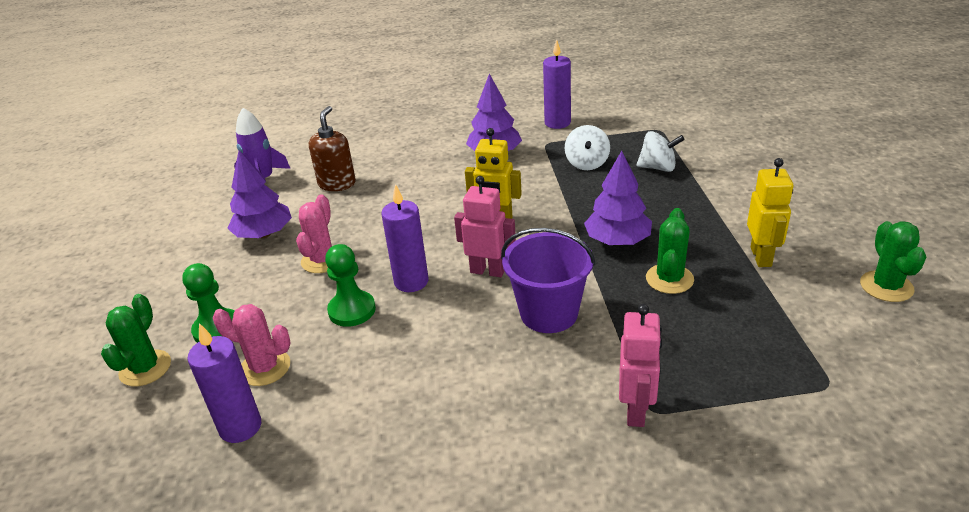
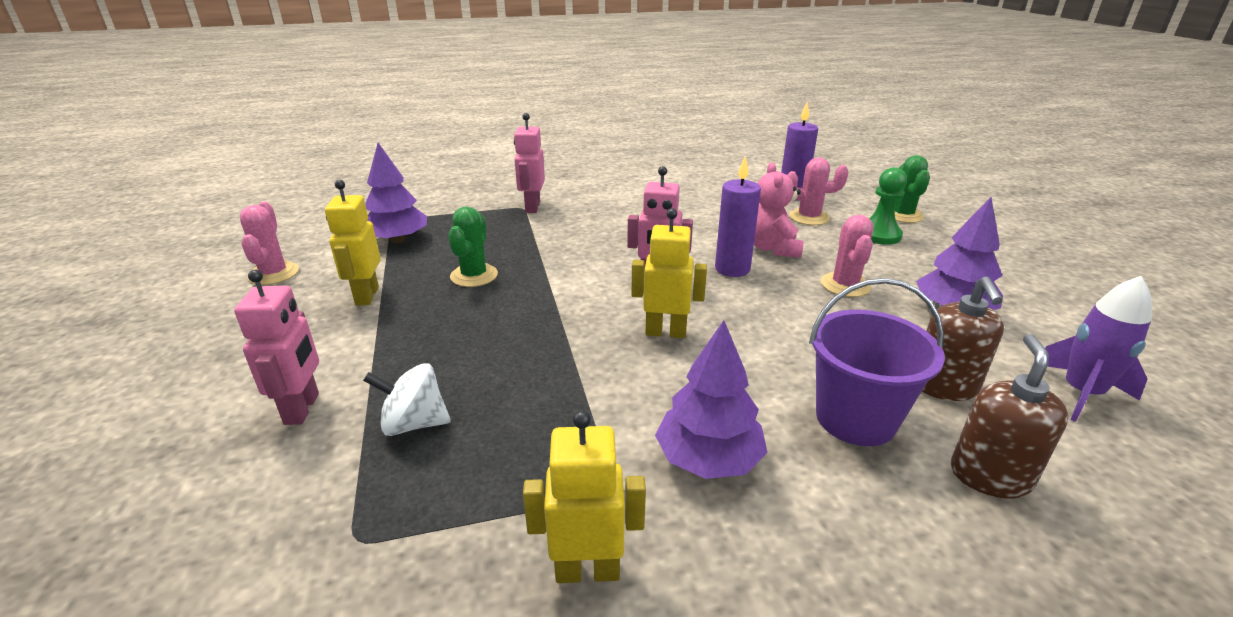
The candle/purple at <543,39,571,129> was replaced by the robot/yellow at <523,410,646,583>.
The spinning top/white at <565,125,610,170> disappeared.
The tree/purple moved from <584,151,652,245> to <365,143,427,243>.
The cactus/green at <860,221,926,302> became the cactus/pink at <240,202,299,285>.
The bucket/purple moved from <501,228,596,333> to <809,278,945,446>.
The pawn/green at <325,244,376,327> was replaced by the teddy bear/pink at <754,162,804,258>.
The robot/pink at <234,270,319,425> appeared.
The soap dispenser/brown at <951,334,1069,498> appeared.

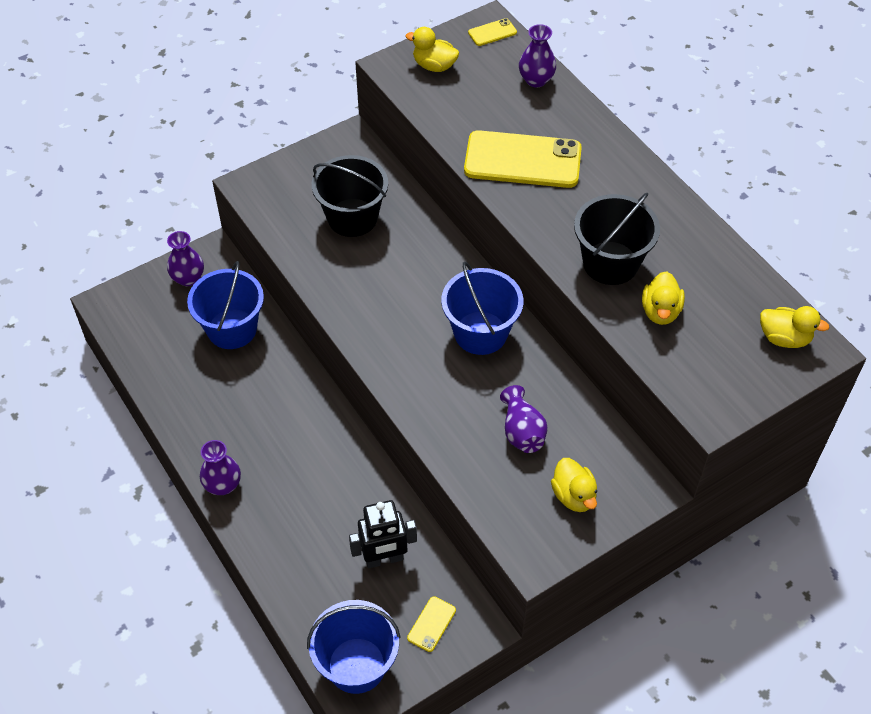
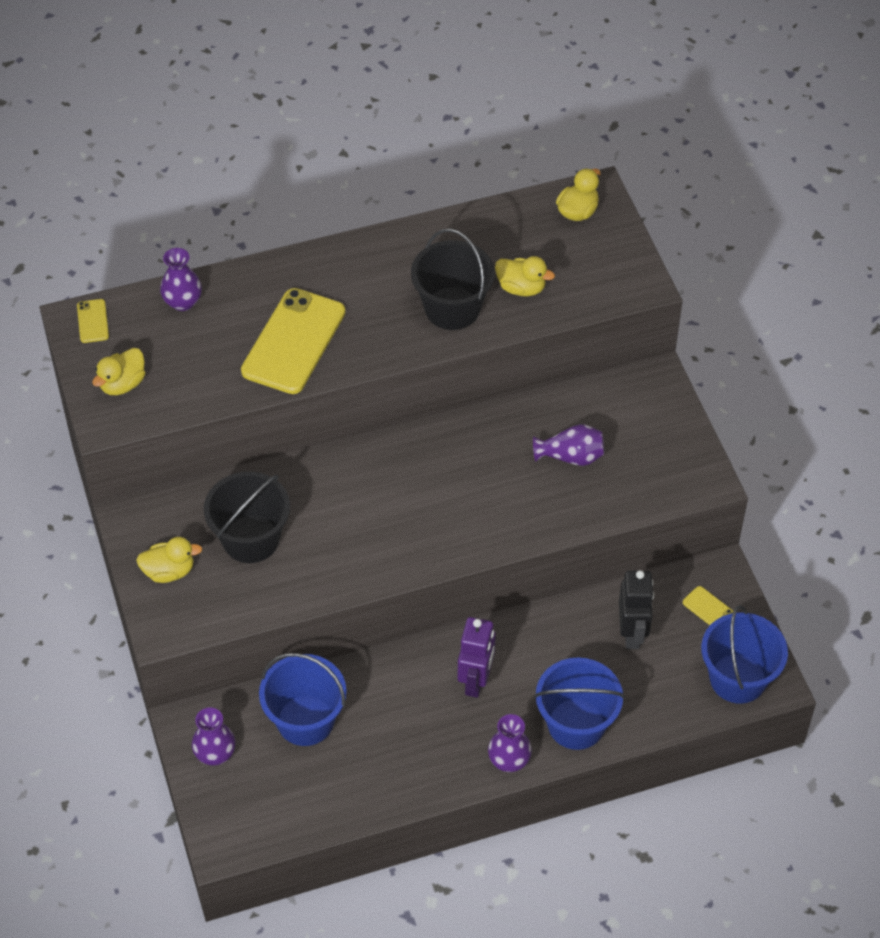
The bucket/blue moved from <441,262,523,355> to <534,658,625,750>.
The duck/yellow moved from <551,458,597,512> to <136,537,202,583>.
The robot/purple at <458,617,496,698> appeared.

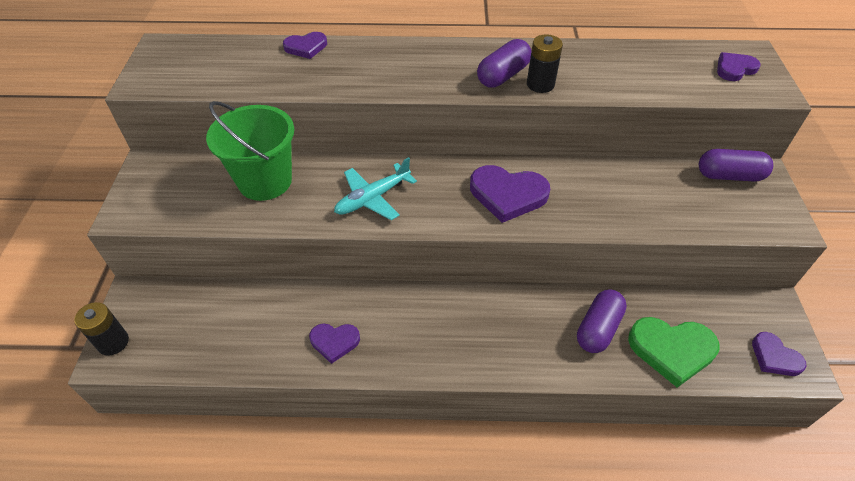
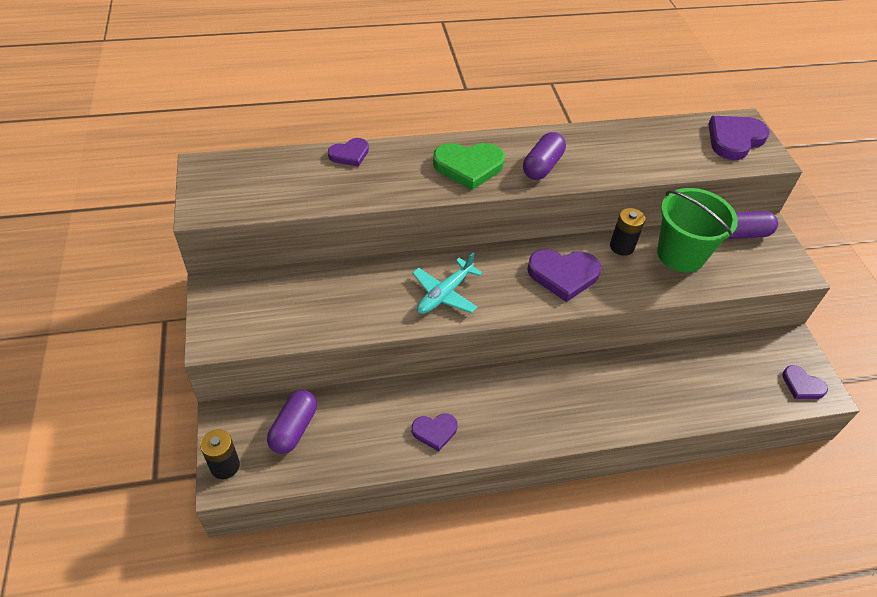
The battery/black moved from <527,34,563,93> to <610,208,645,256>.
The heart/purple at <717,52,761,81> changed to 1.68 times the size.
The bucket/green moved from <206,101,294,201> to <657,188,738,273>.
The capsule/purple moved from <577,289,627,353> to <267,390,317,454>.
The heart/green moved from <628,317,720,388> to <433,143,505,190>.

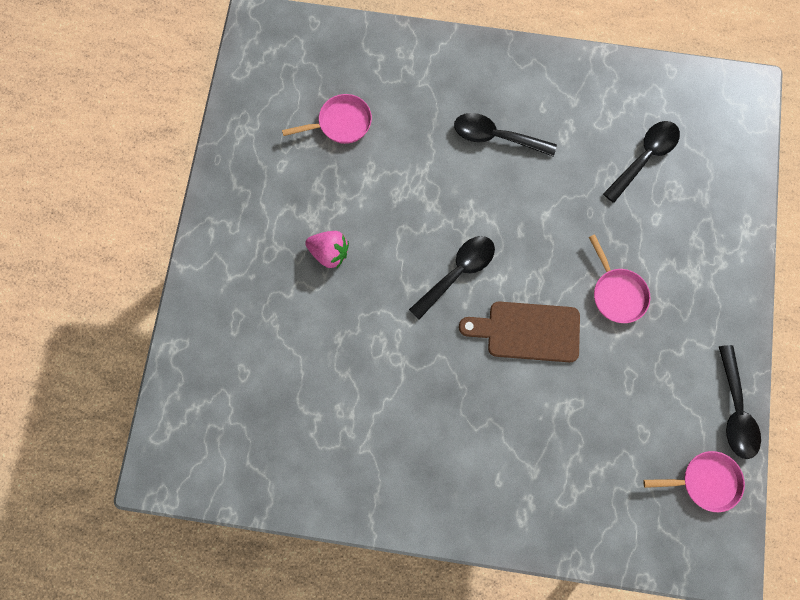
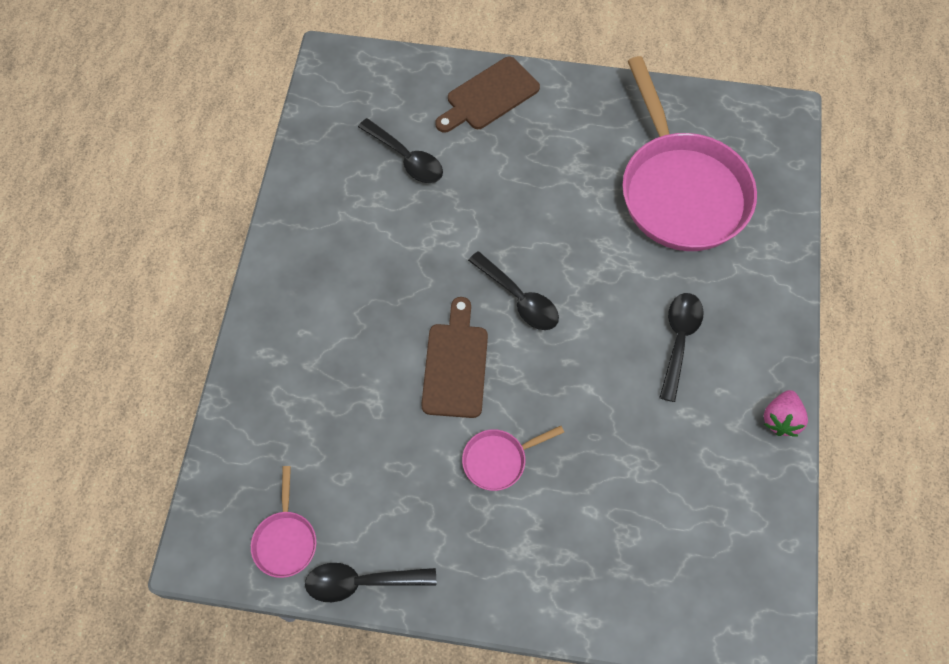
The pan/pink at <282,94,372,144> changed to 2.36 times the size.
The spoon/black moved from <603,121,680,203> to <358,118,443,183>.
The strawberry/pink moved from <305,231,349,268> to <764,390,808,437>.
The cutting board/brown at <435,57,540,133> appeared.

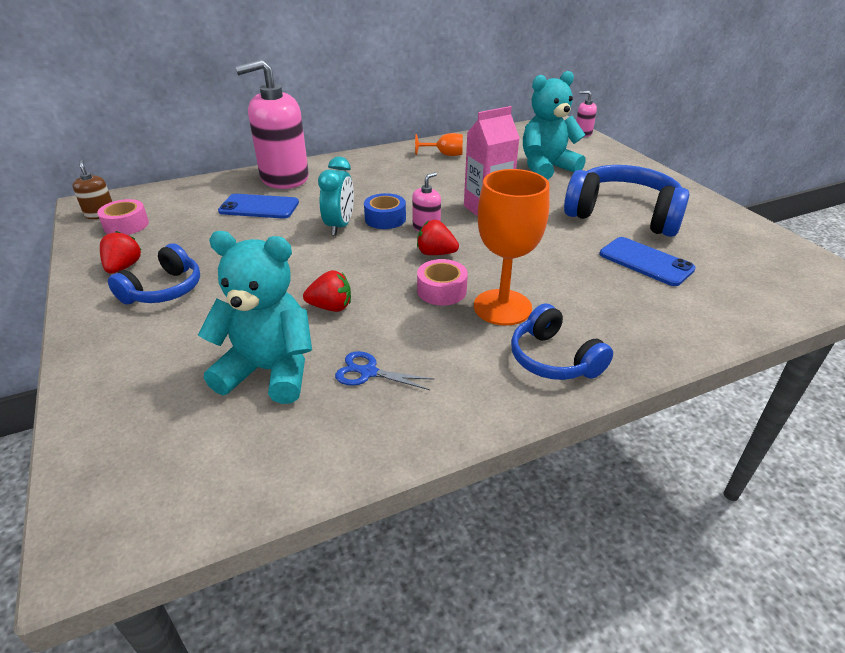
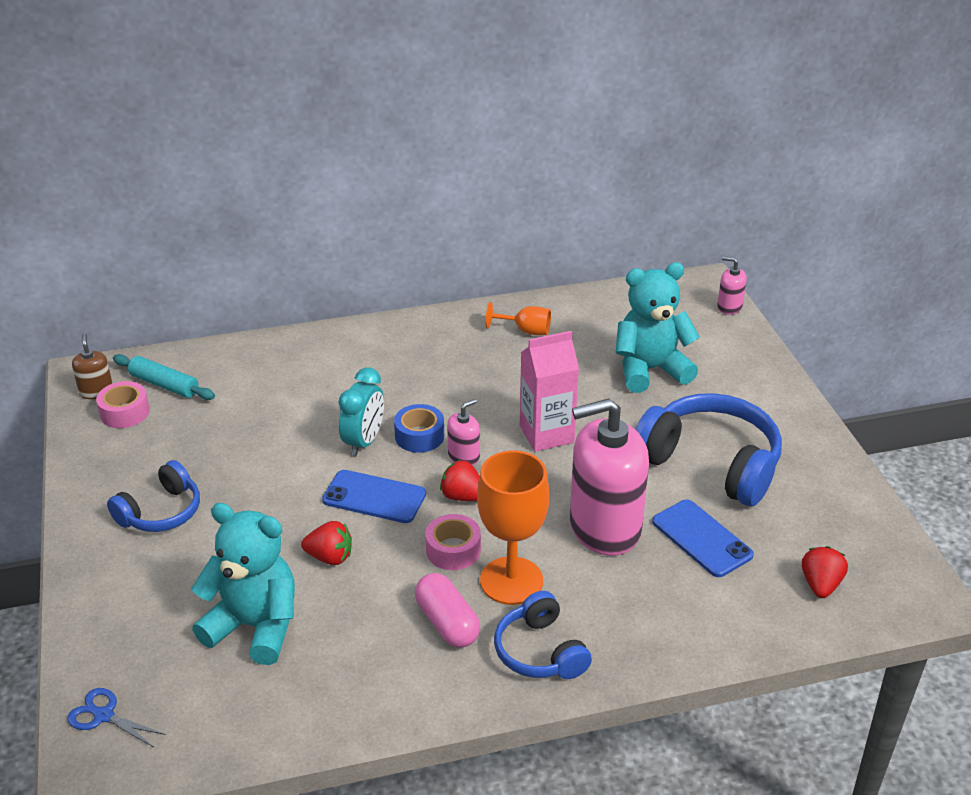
The soap dispenser/pink moved from <235,60,309,189> to <570,398,649,556>.
The phone/blue moved from <218,194,299,219> to <322,470,426,523>.
The strawberry/red moved from <100,231,141,274> to <802,546,848,598>.
The scissors/blue moved from <335,351,435,390> to <67,688,166,747>.
The rolling pin/turquoise at <113,354,215,400> appeared.
The capsule/pink at <415,573,480,648> appeared.

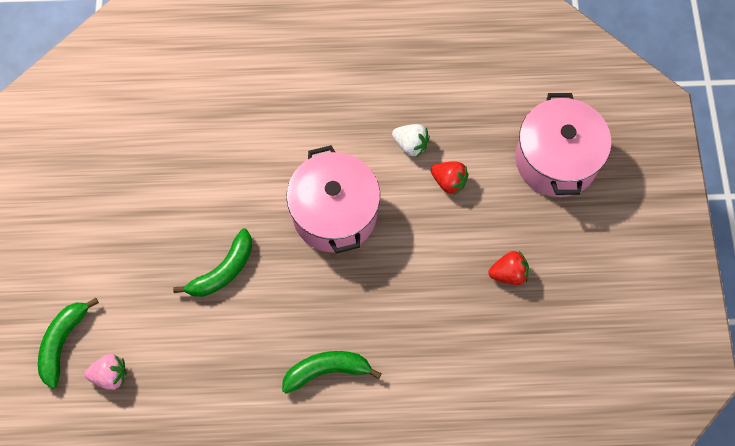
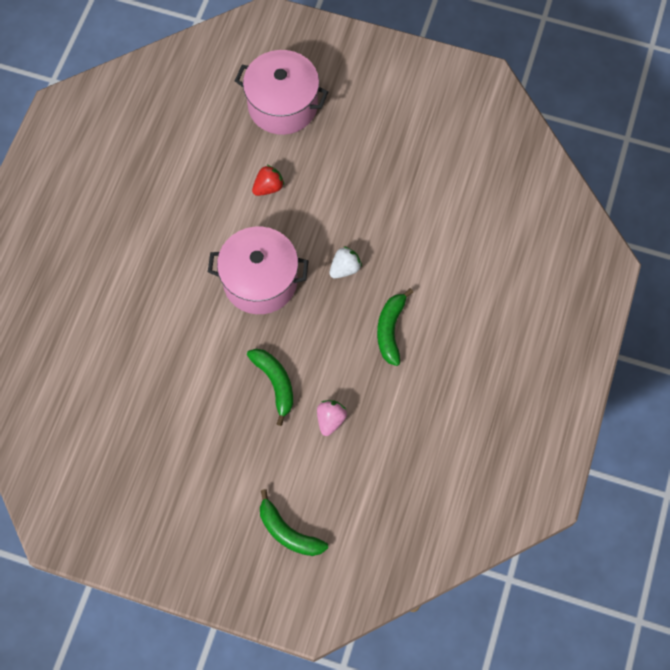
The strawberry/white moved from <392,124,430,158> to <329,246,362,279>.
The strawberry/red at <488,251,529,285> disappeared.
The strawberry/pink moved from <84,354,127,390> to <317,400,347,436>.

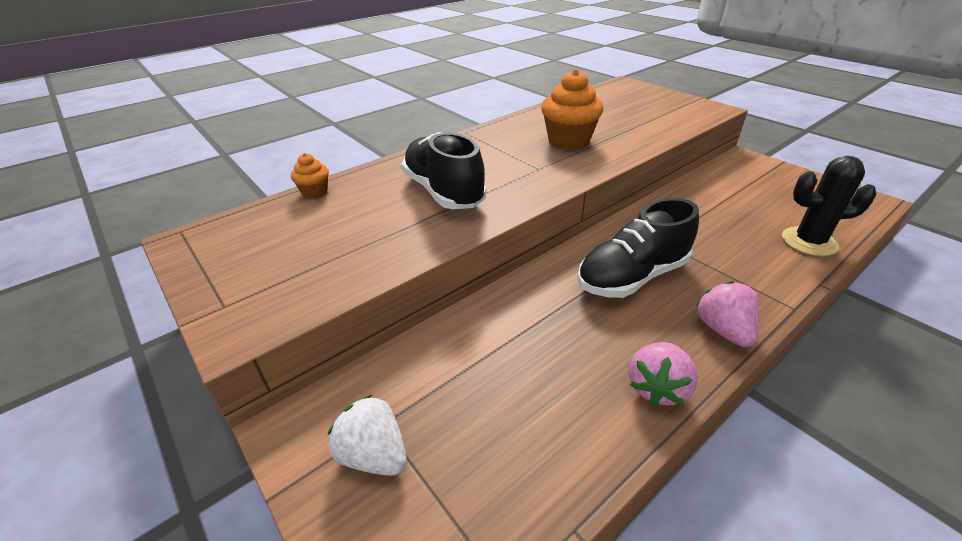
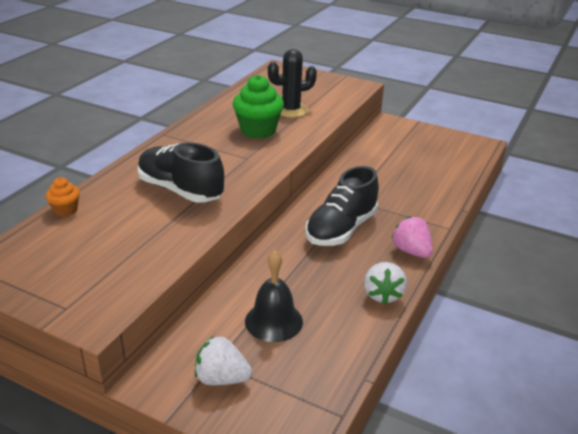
The cupcake/orange at <541,69,603,150> became the cupcake/green at <233,75,284,139>.
The cactus/black moved from <782,156,876,256> to <268,49,317,117>.
The strawberry/pink at <628,342,698,406> became the strawberry/white at <364,262,407,305>.
The bell/black at <245,250,303,342> appeared.

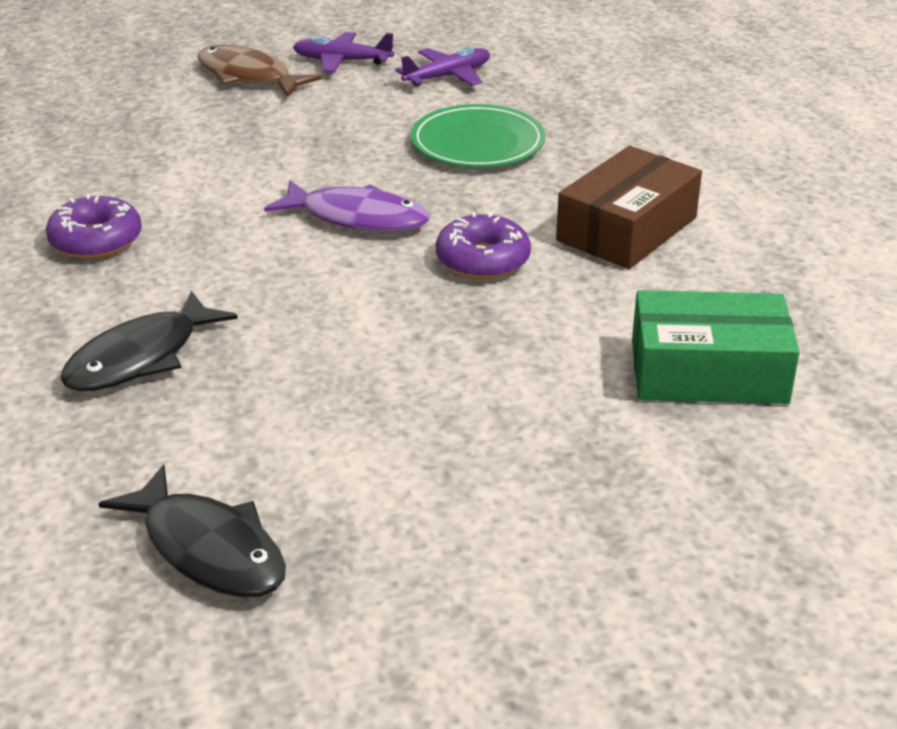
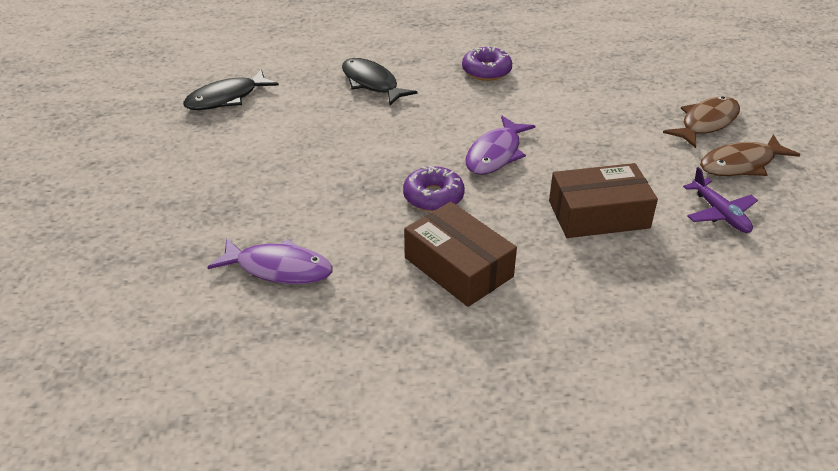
The plane/purple at <293,32,394,73> was replaced by the fish/brown at <700,134,800,176>.
The plate/green at <411,104,545,167> was replaced by the box/brown at <549,163,658,238>.
The box/green at <632,290,800,404> was replaced by the fish/purple at <207,238,333,284>.

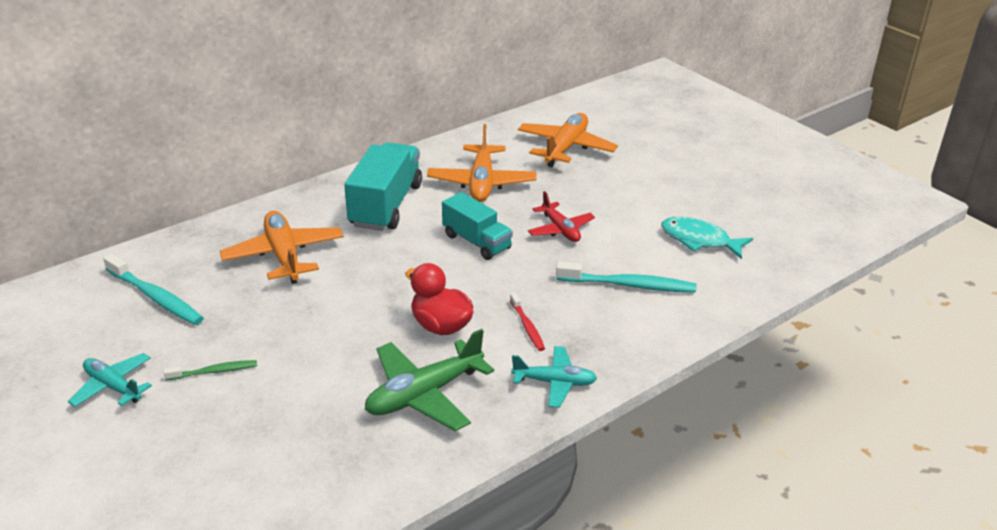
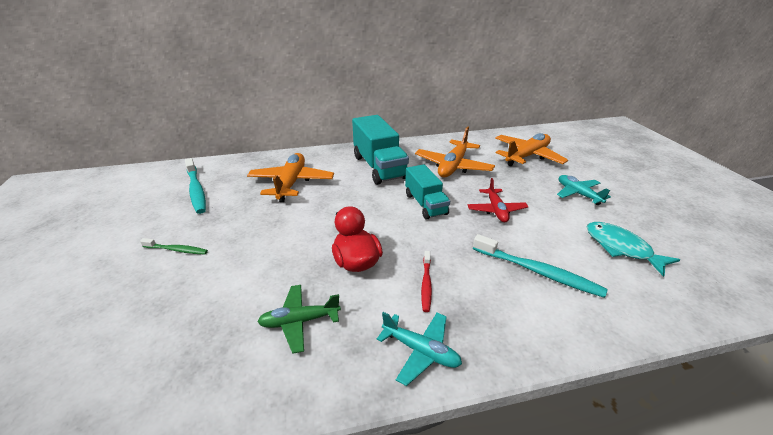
The truck/turquoise at <344,142,422,231> turned 120 degrees clockwise.
The plane/green at <365,329,494,431> changed to 0.63 times the size.
The plane/turquoise moved from <68,353,152,407> to <557,175,611,205>.

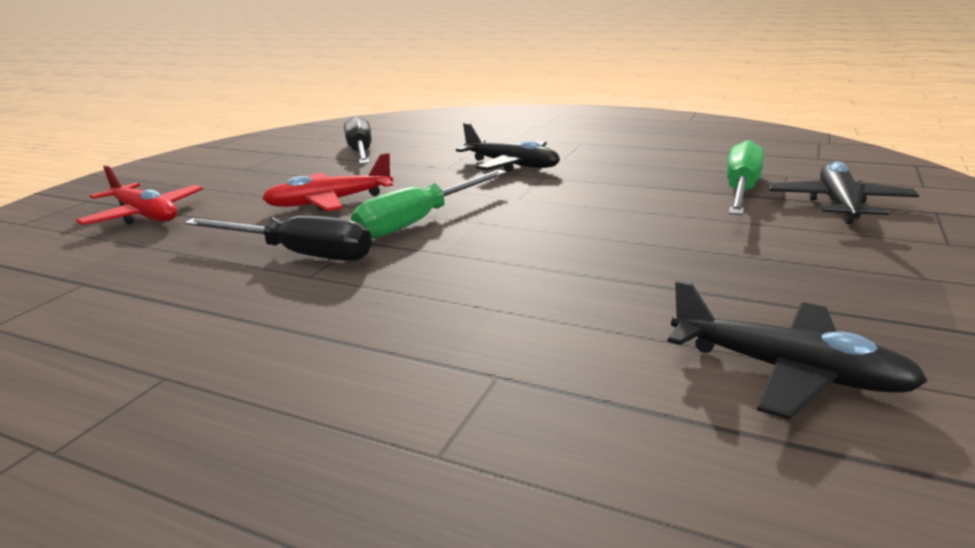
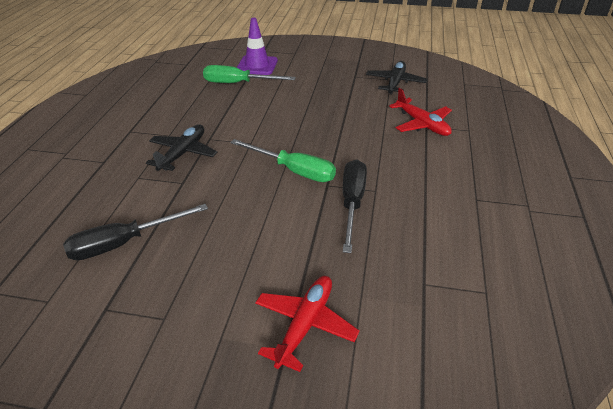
The plane/red moved from <262,153,393,211> to <389,88,452,136>.
The plane/black at <768,162,919,224> was replaced by the traffic cone/purple at <237,18,278,75>.

